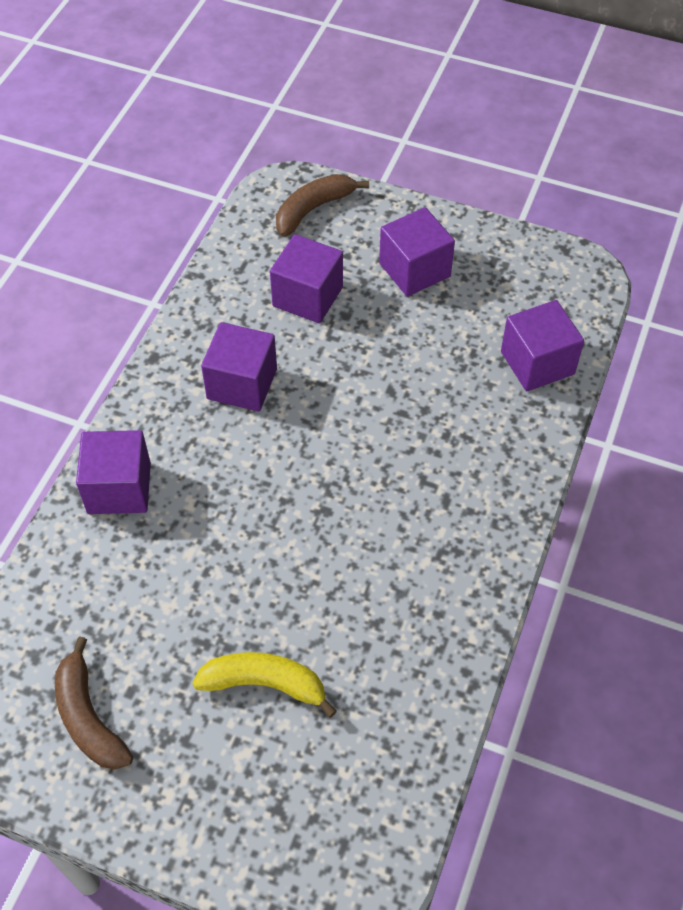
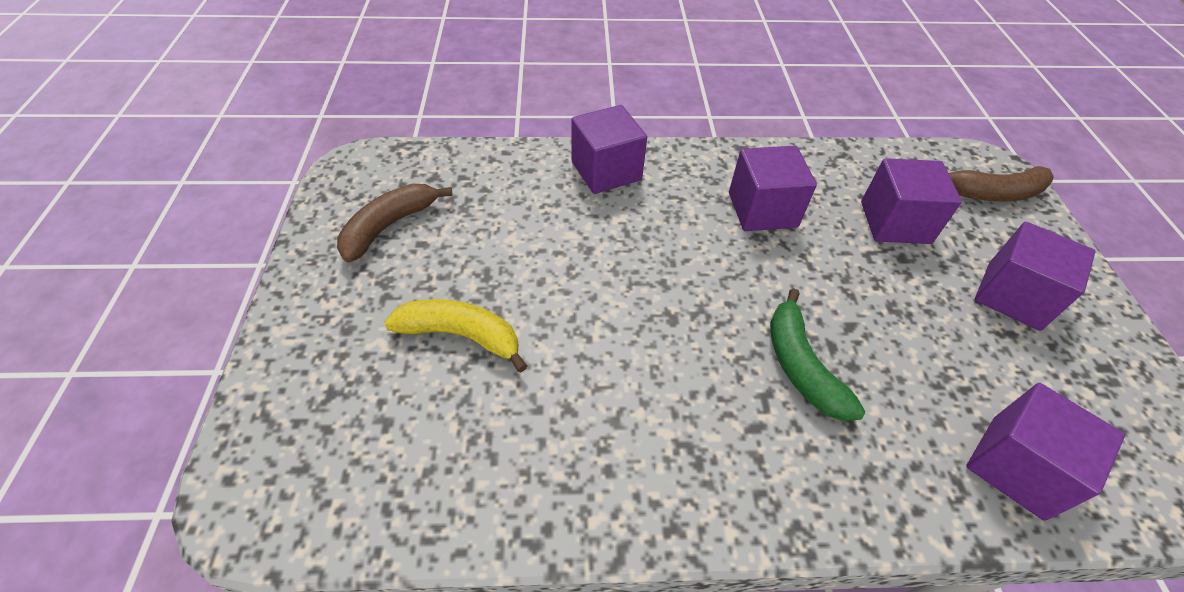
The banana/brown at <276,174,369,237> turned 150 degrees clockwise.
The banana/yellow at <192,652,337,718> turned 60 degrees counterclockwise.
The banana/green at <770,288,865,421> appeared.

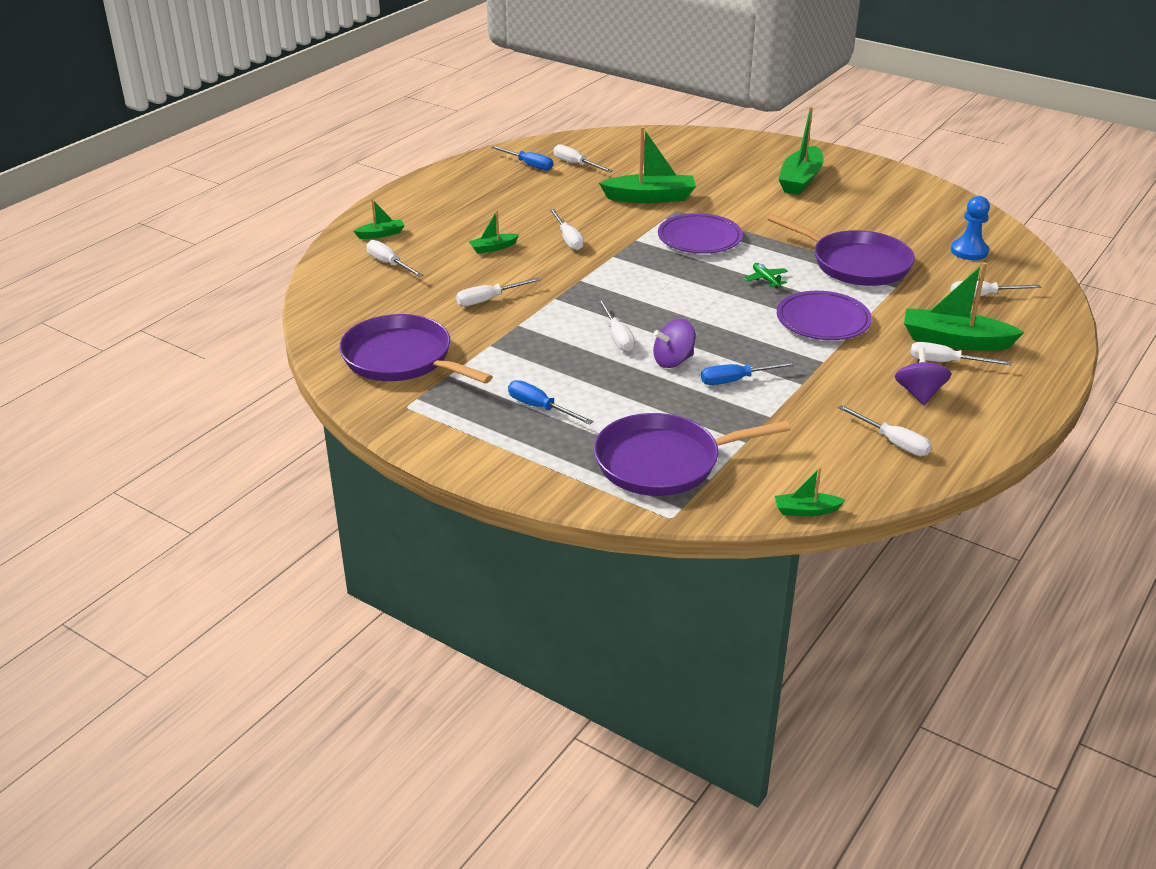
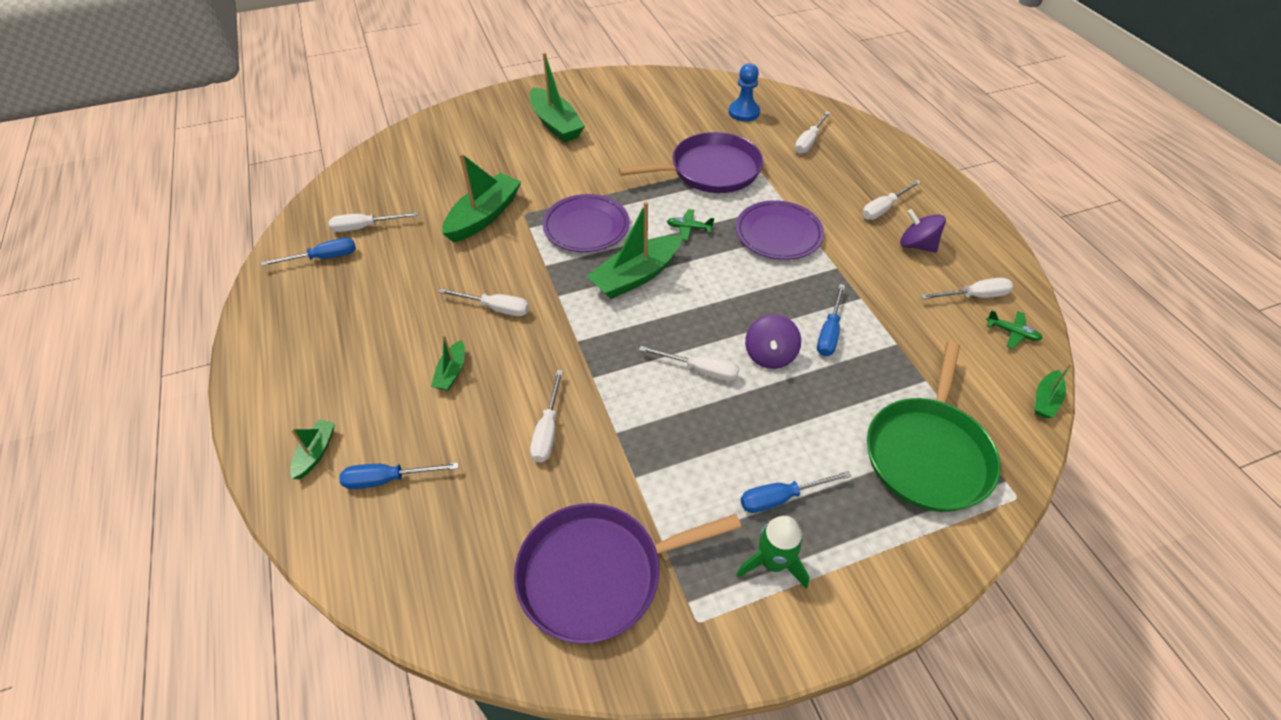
The screwdriver/white at <366,240,424,277> became the screwdriver/blue at <339,462,459,489>.
The boat/green moved from <904,262,1024,351> to <587,202,682,299>.
The pan/purple at <594,413,791,496> became the pan/green at <867,341,1001,512>.
The plane/green at <986,310,1042,349> appeared.
The rocket/green at <736,516,809,589> appeared.

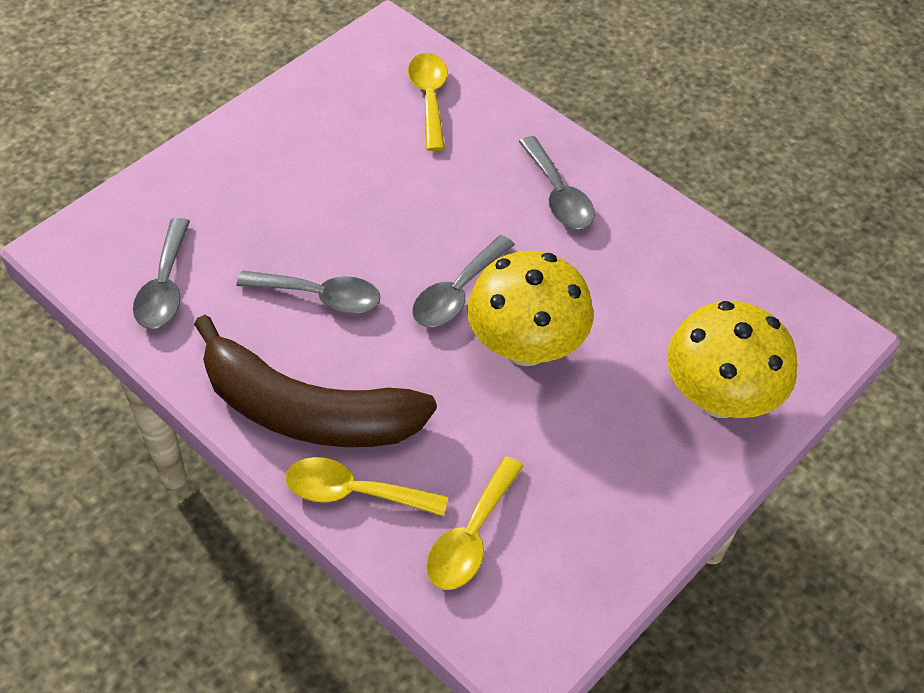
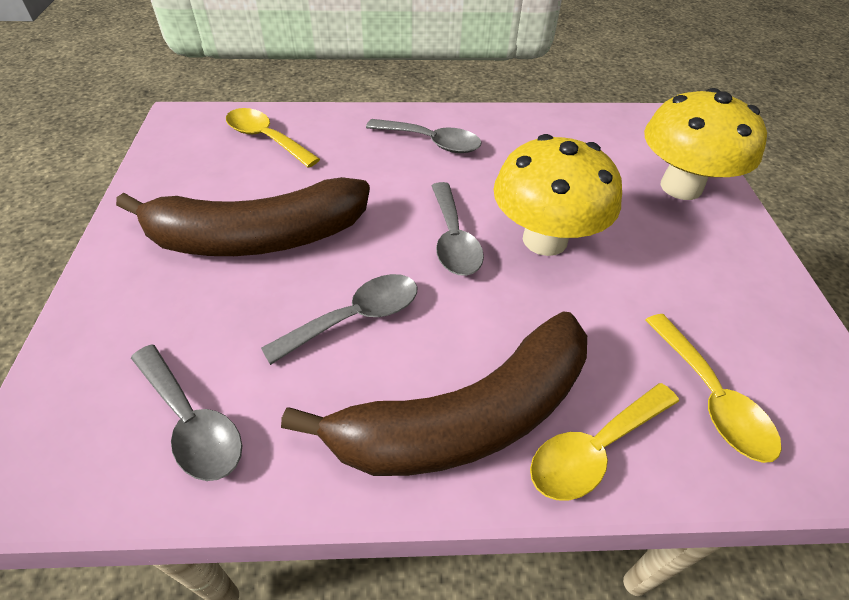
The banana/brown at <116,177,370,256> appeared.

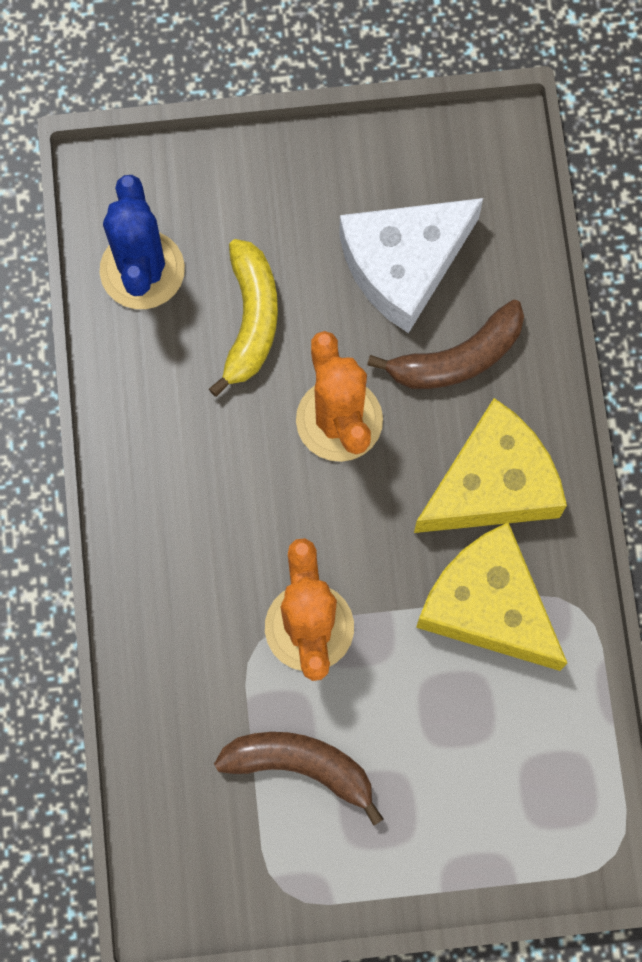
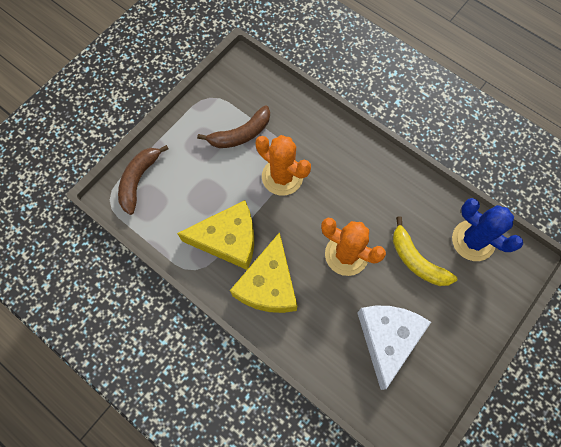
The banana/brown moved from <367,300,524,389> to <118,145,169,215>.

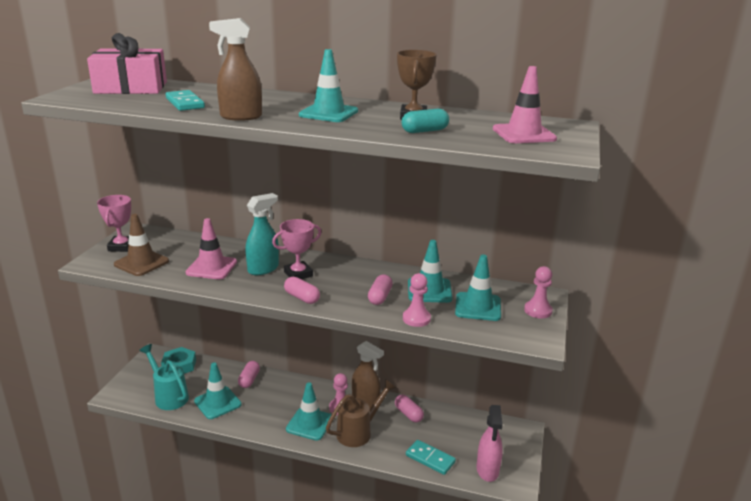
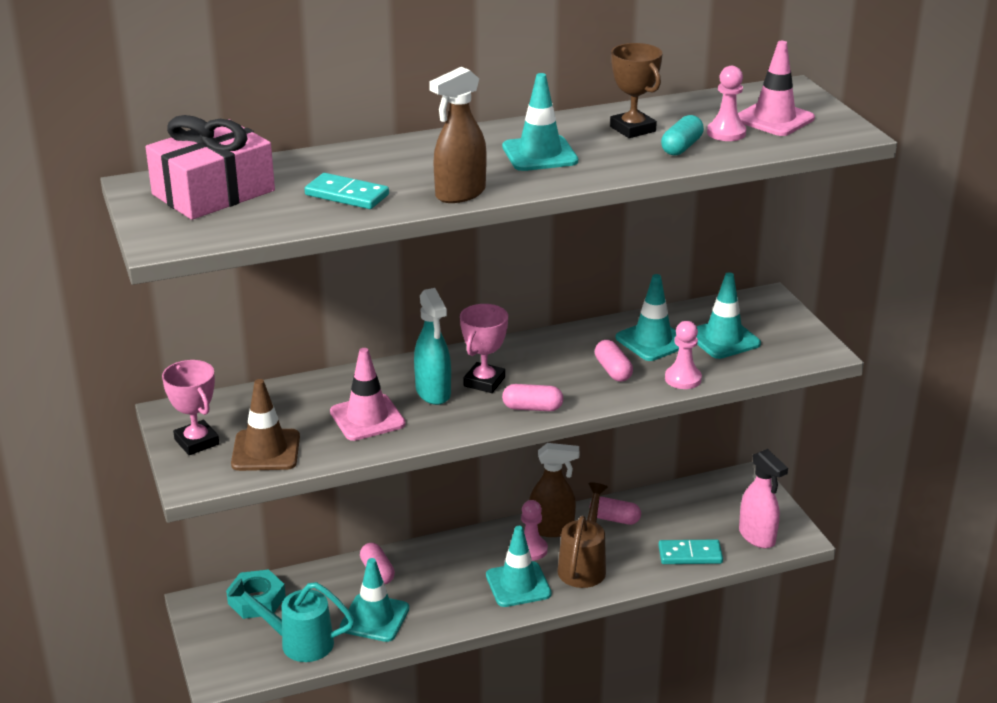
The spray bottle/turquoise at <245,193,279,275> turned 150 degrees clockwise.
The pawn/pink moved from <524,266,553,318> to <707,66,746,141>.

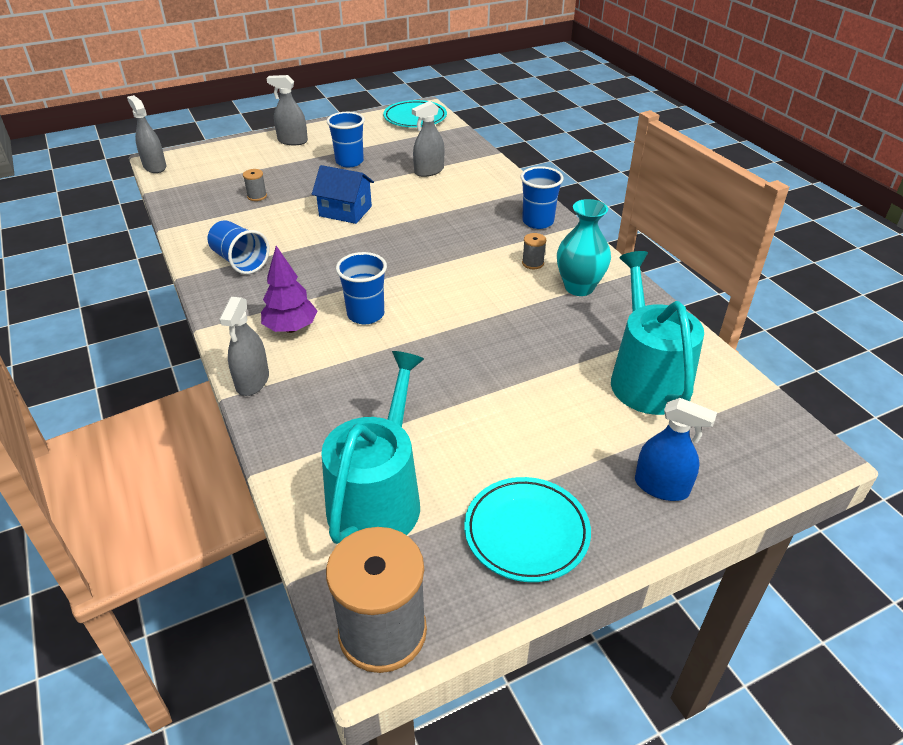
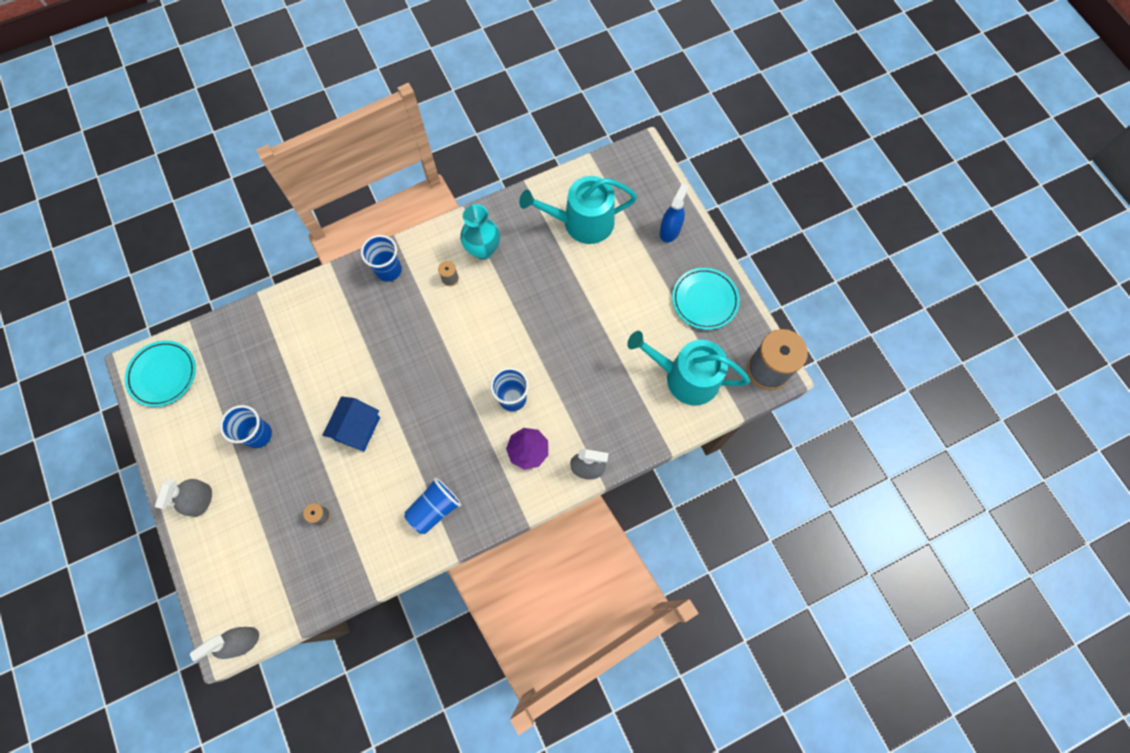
The spray bottle/grey at <412,101,444,177> disappeared.

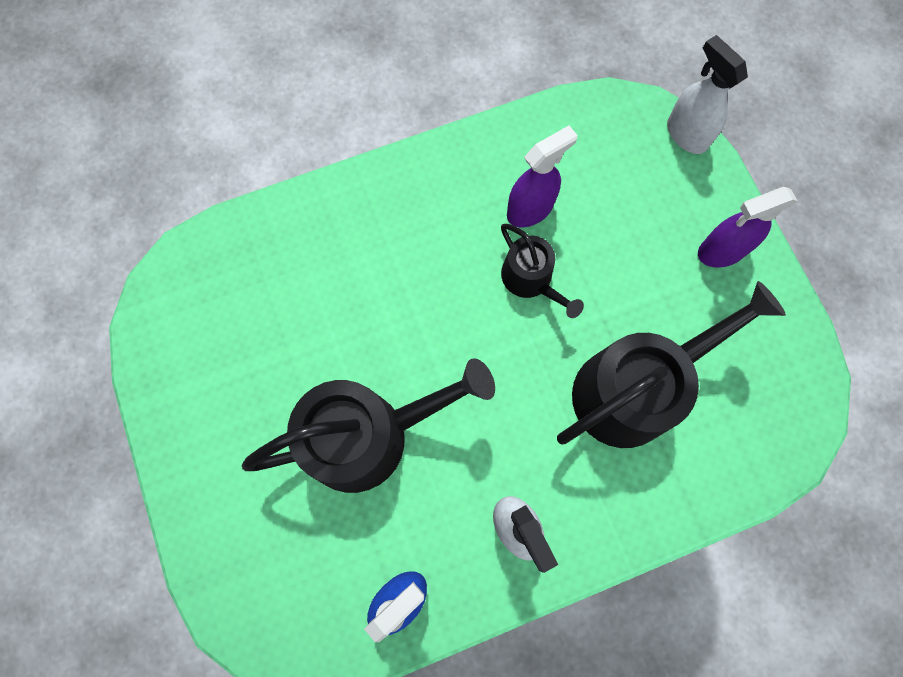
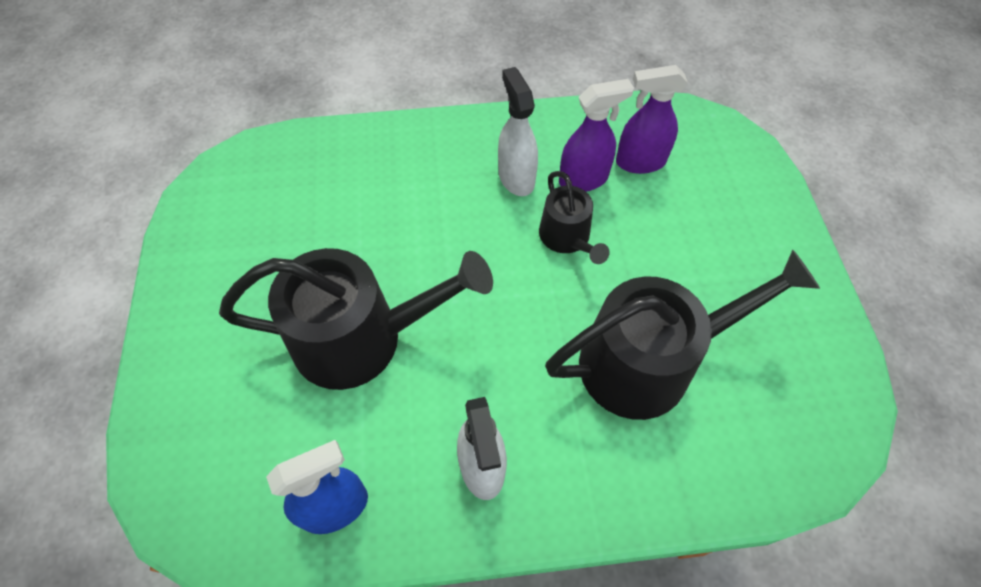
The spray bottle/white moved from <667,35,748,154> to <498,67,538,196>.
The spray bottle/purple moved from <698,187,797,268> to <616,65,688,174>.

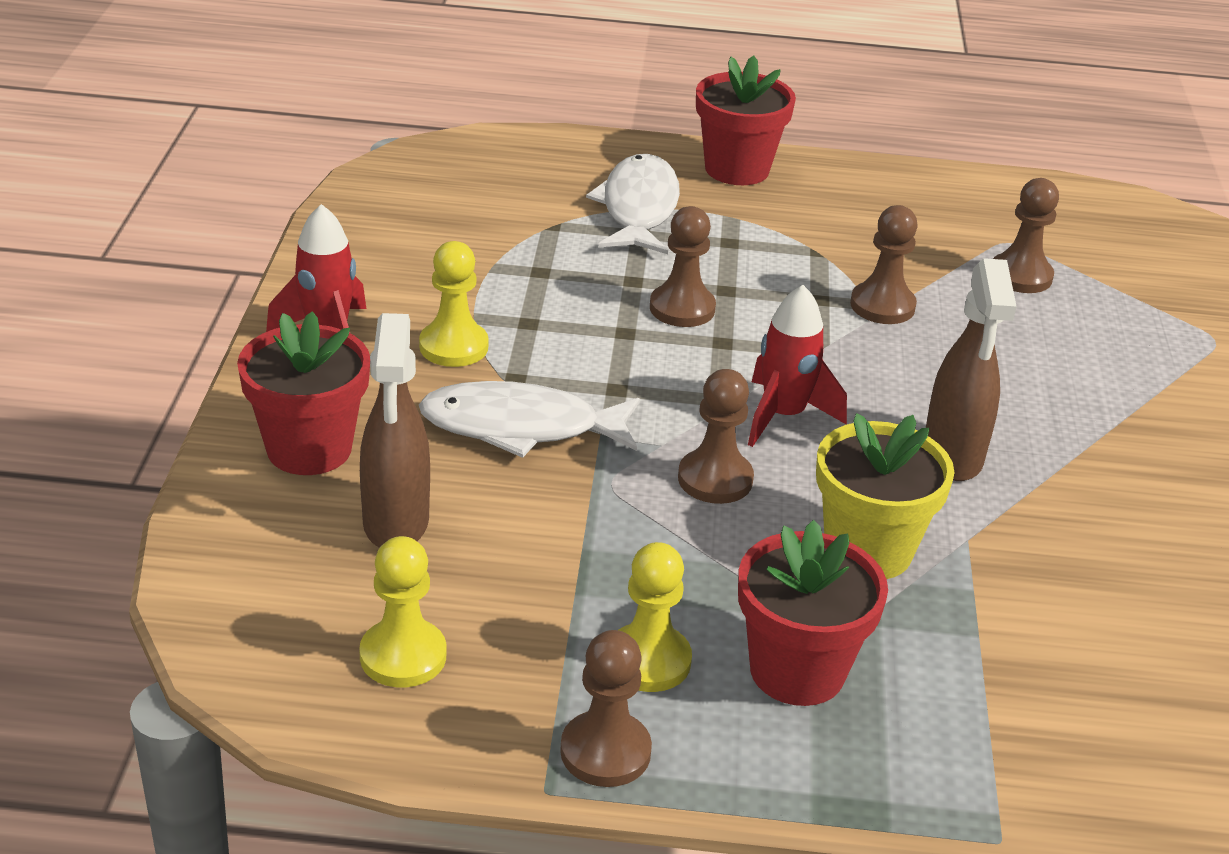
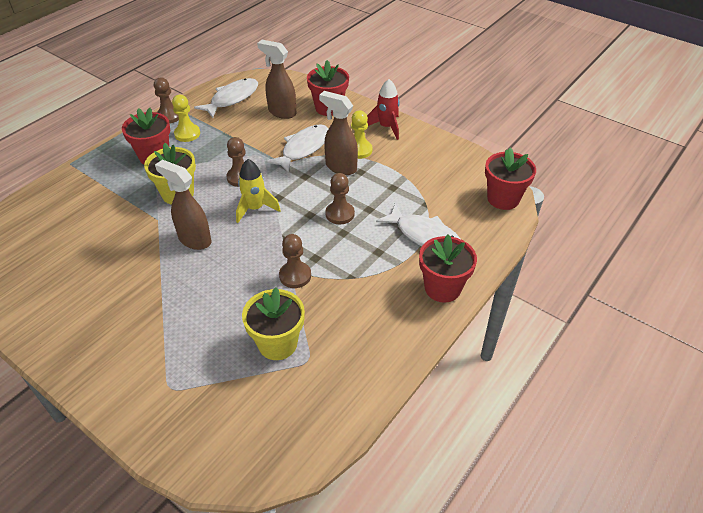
The pawn/brown at <993,178,1059,293> was replaced by the flower pot/yellow at <242,287,305,360>.
The rocket/red at <748,285,847,447> became the rocket/yellow at <236,159,281,223>.
The pawn/yellow at <359,536,446,687> was replaced by the fish/white at <194,78,258,118>.
The spray bottle/brown at <319,91,358,175> appeared.
The flower pot/red at <485,148,536,210> appeared.

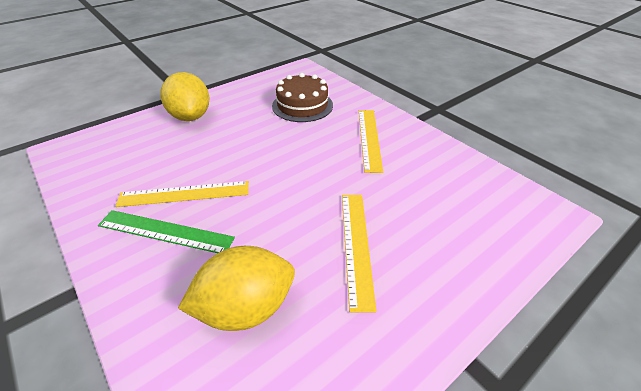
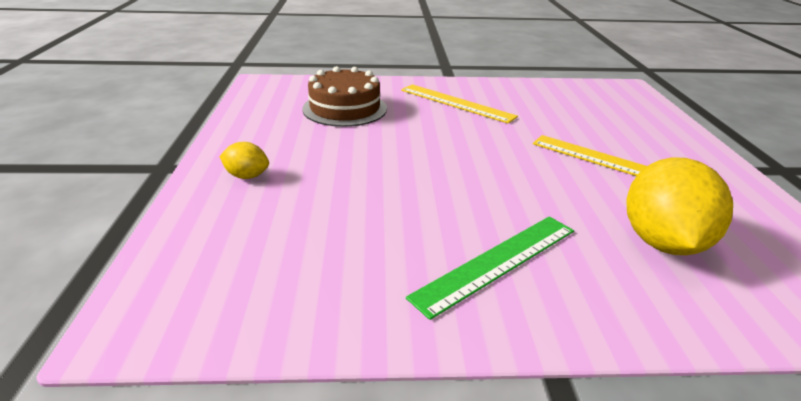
The lemon/yellow at <161,72,210,121> changed to 0.48 times the size.
The ruler/yellow at <115,181,249,207> disappeared.

